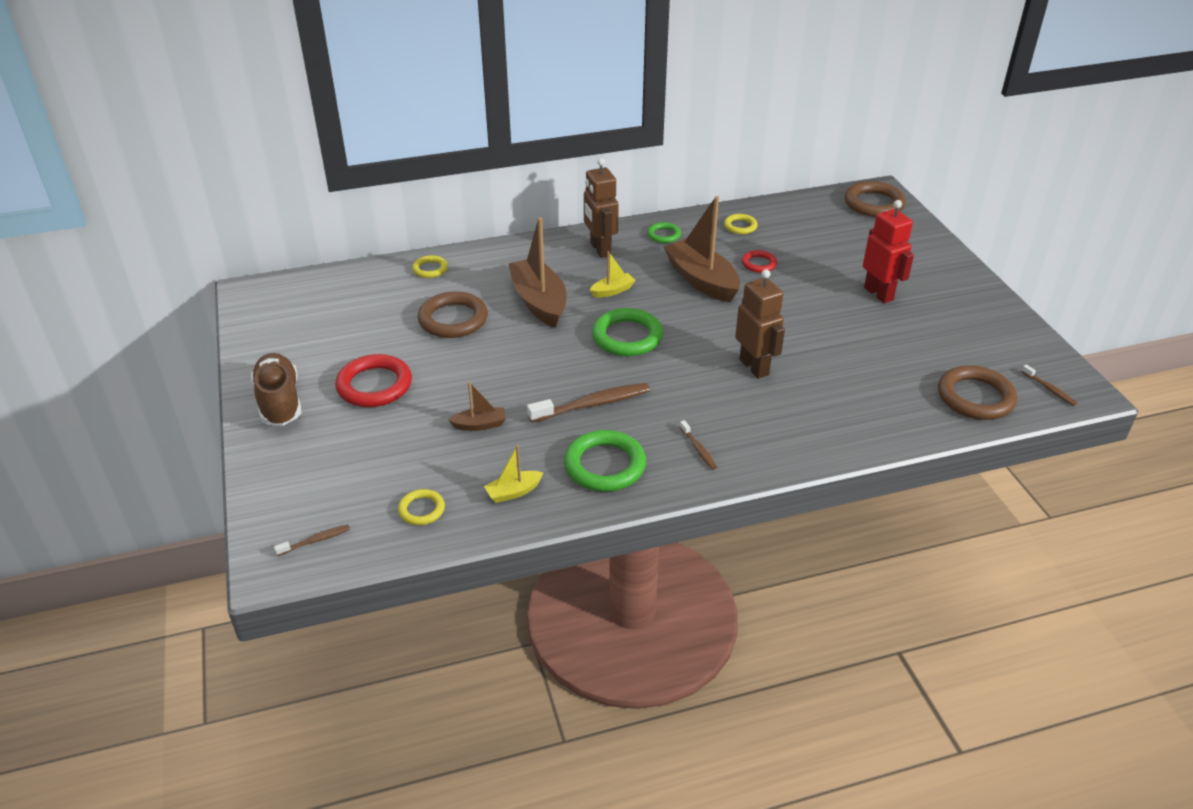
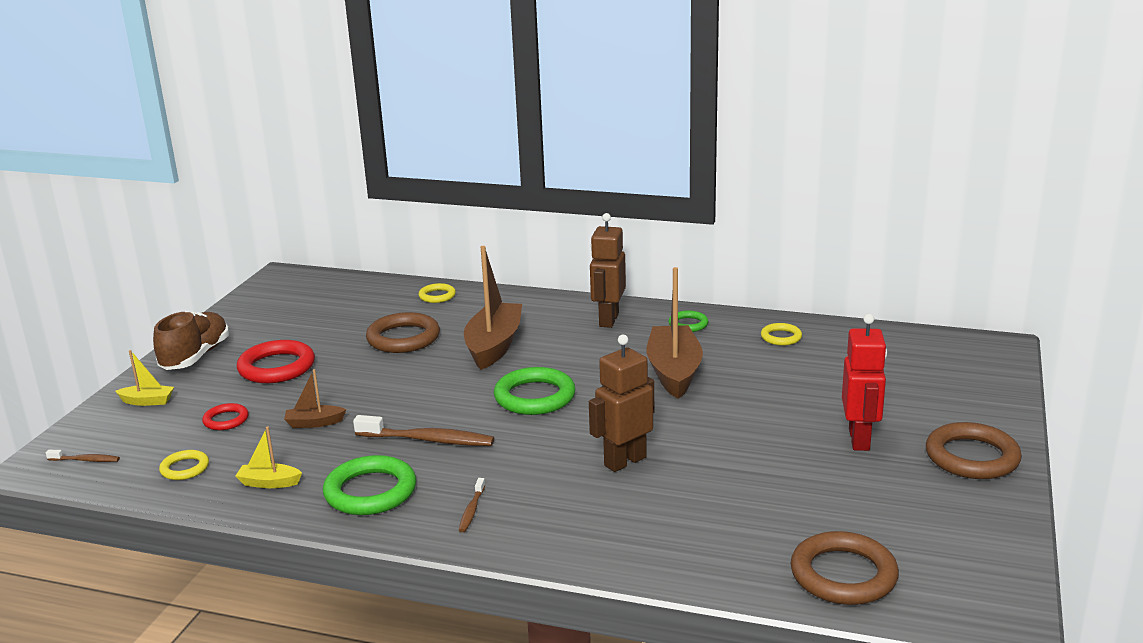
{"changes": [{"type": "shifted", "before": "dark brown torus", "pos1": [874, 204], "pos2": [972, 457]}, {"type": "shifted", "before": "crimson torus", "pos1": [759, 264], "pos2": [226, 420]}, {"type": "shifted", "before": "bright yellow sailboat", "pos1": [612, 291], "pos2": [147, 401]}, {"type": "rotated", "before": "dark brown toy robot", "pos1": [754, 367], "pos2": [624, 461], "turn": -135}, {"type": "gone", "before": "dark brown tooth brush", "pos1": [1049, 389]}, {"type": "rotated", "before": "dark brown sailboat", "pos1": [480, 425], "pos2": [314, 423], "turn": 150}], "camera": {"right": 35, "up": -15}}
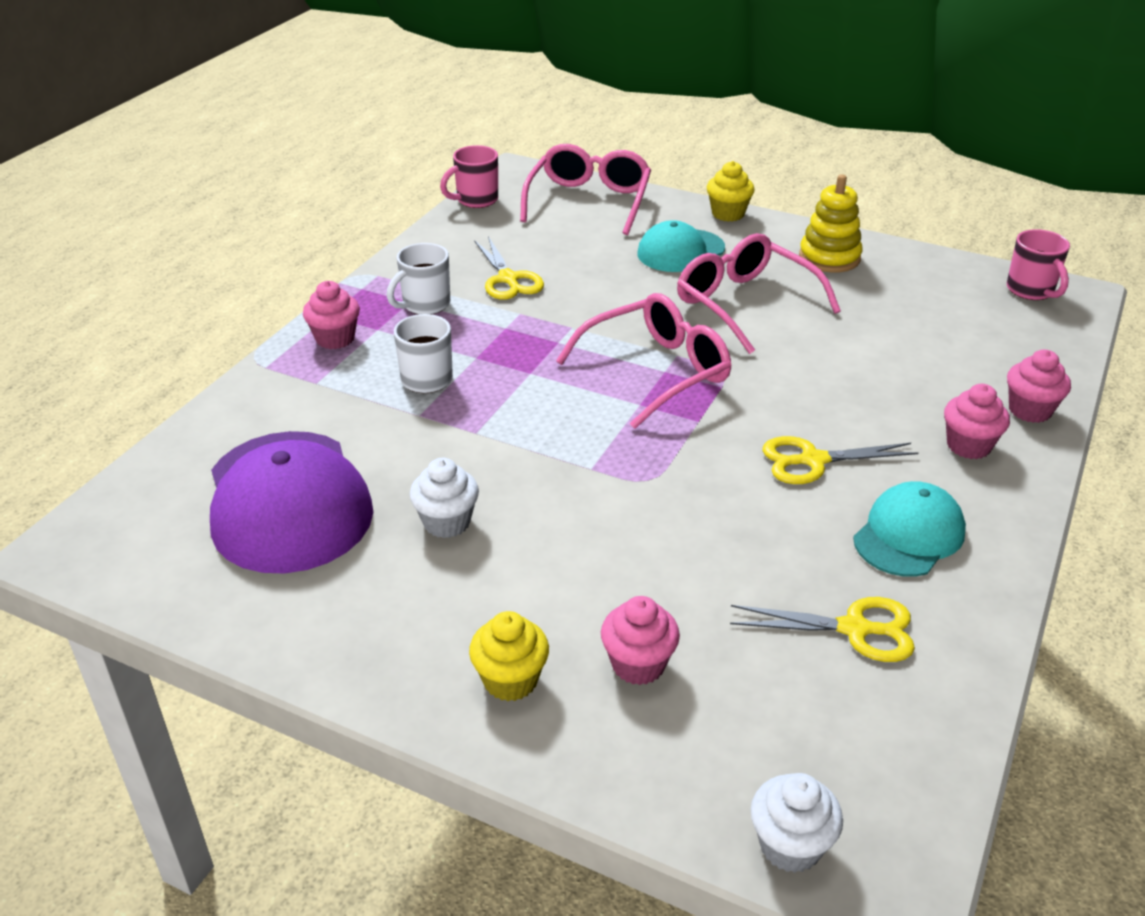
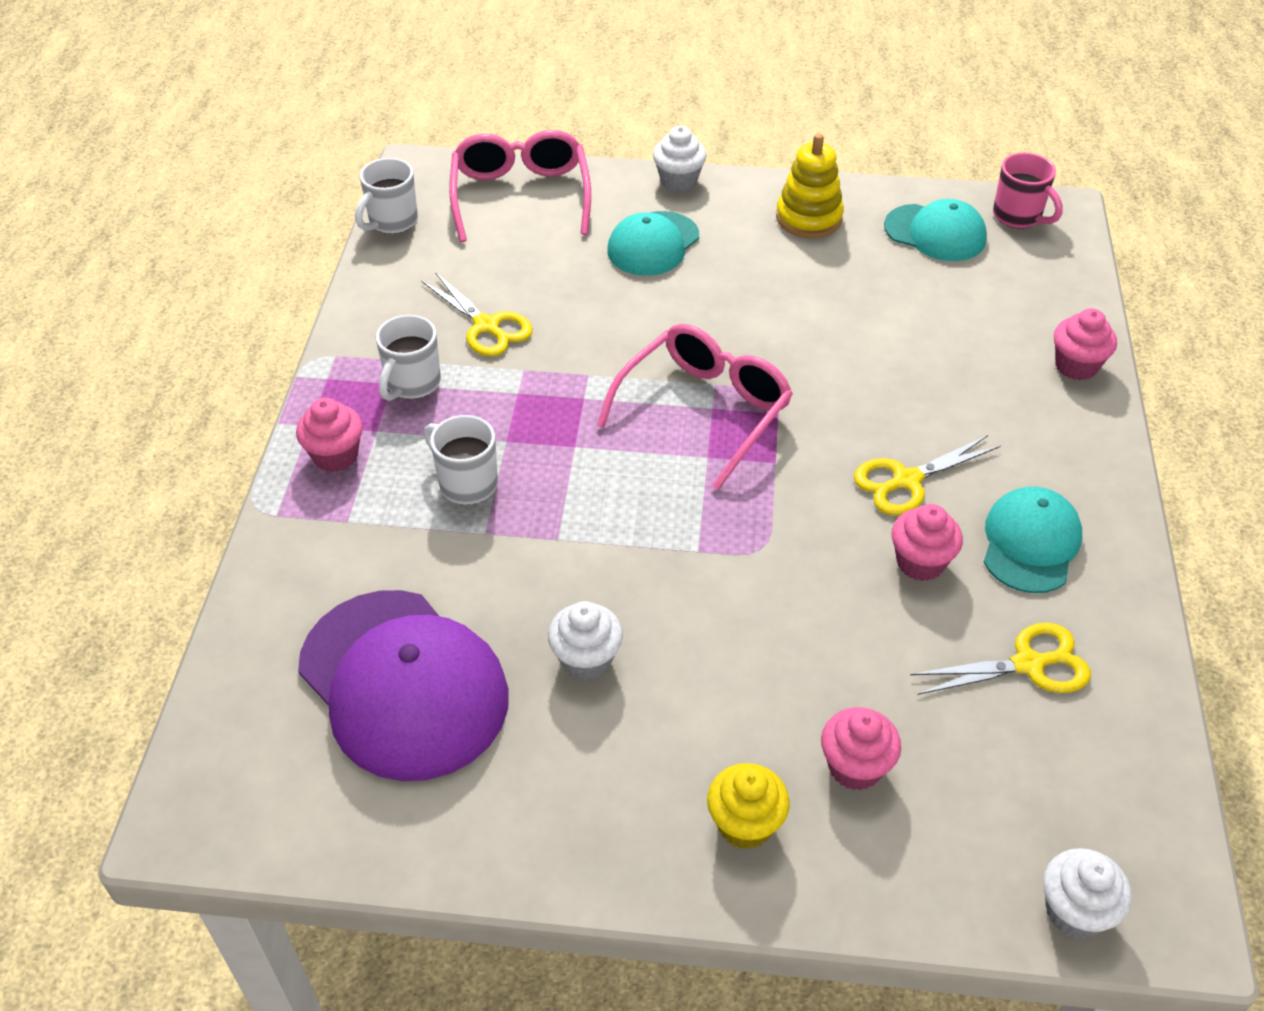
{"changes": [{"type": "repainted", "before": "rosy tea mug", "after": "pure white tea mug", "pos1": [475, 200], "pos2": [392, 222]}, {"type": "repainted", "before": "bright yellow fairy cake", "after": "pure white fairy cake", "pos1": [728, 214], "pos2": [678, 181]}, {"type": "gone", "before": "rosy eyeglasses", "pos1": [745, 304]}, {"type": "shifted", "before": "rosy fairy cake", "pos1": [968, 446], "pos2": [920, 562]}, {"type": "new", "after": "turquoise cap", "pos2": [935, 233]}], "camera": {"right": -20, "up": 10}}
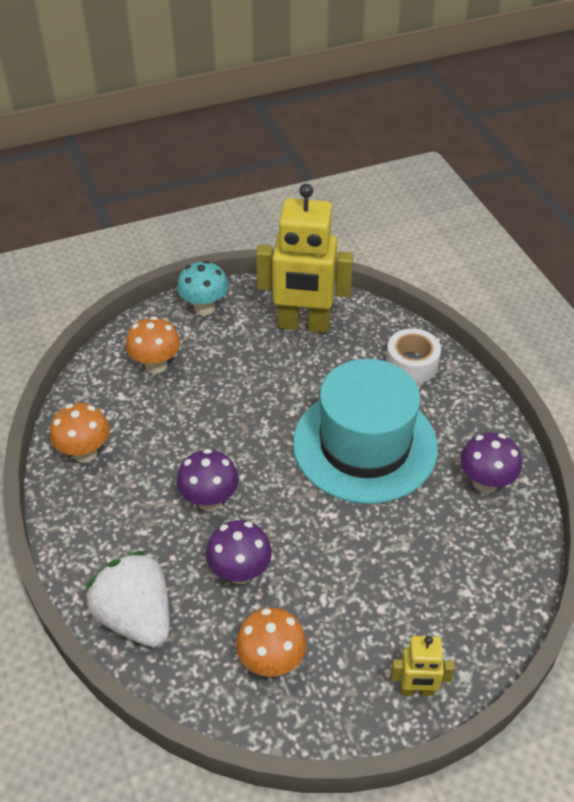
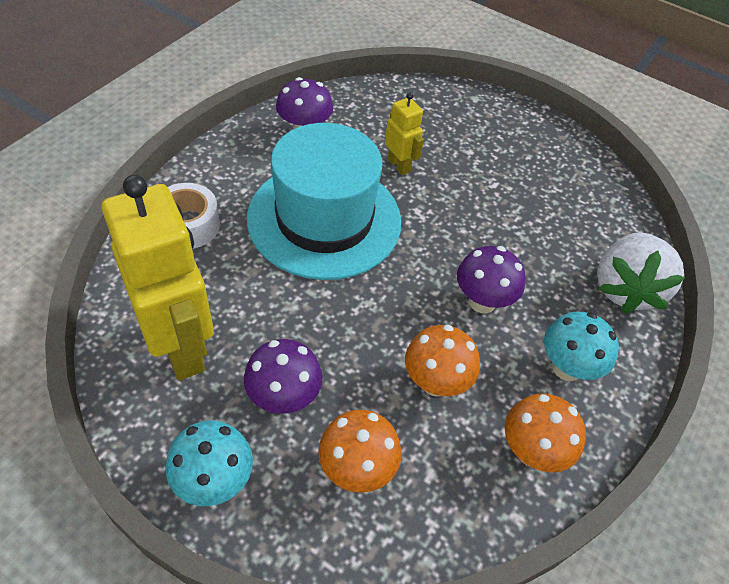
{"changes": [{"type": "shifted", "before": "royal purple mushroom", "pos1": [240, 572], "pos2": [284, 398]}, {"type": "shifted", "before": "orange mushroom", "pos1": [271, 661], "pos2": [435, 382]}, {"type": "shifted", "before": "bright yellow toy robot", "pos1": [416, 690], "pos2": [399, 165]}, {"type": "new", "after": "turquoise mushroom", "pos2": [566, 368]}], "camera": {"right": -130, "up": 5}}
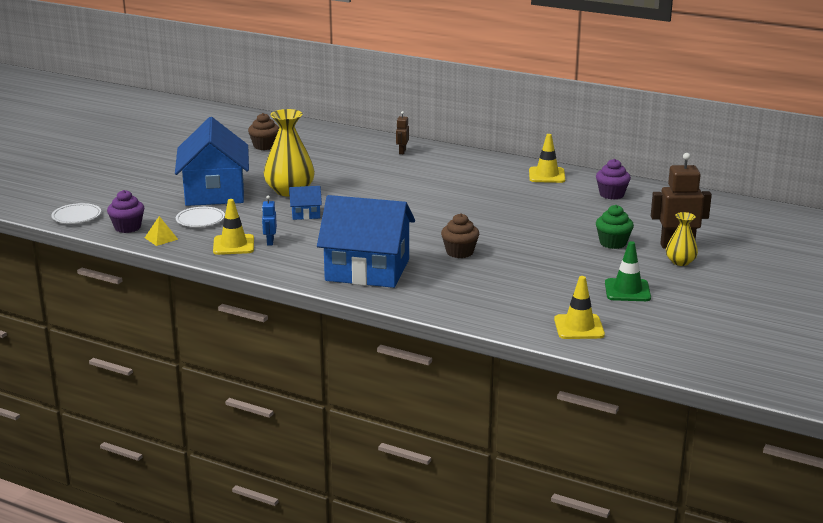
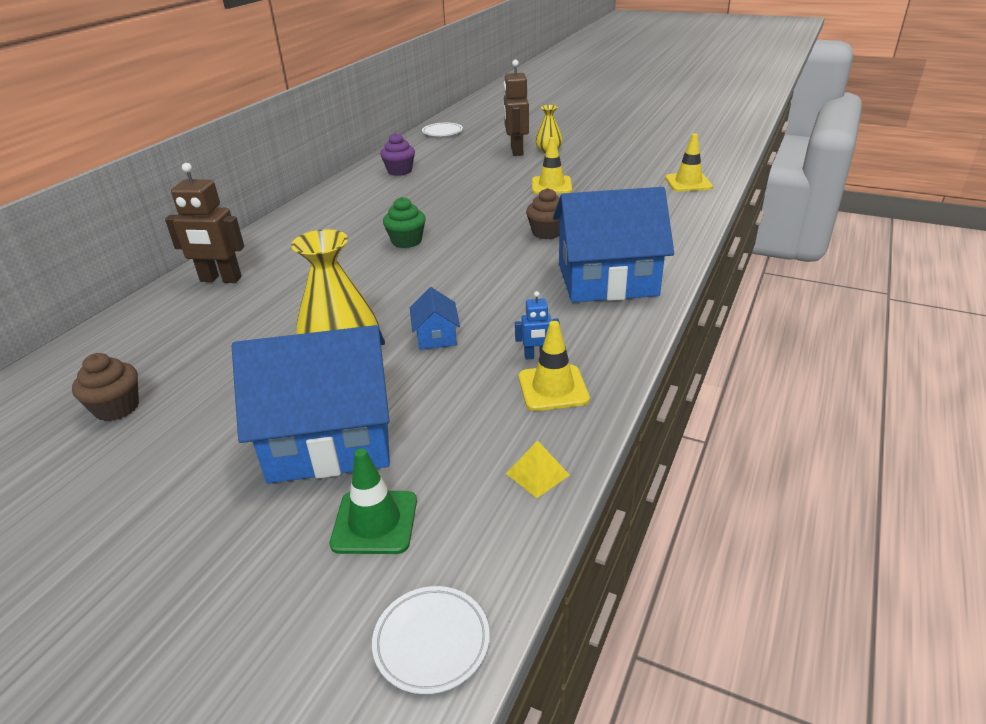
{"changes": [{"type": "scaled", "before": "dark brown toy robot", "pos1": [402, 152], "pos2": [220, 279], "scale": 1.96}, {"type": "shifted", "before": "bright yellow road cone", "pos1": [547, 175], "pos2": [551, 185]}, {"type": "gone", "before": "royal purple fairy cake", "pos1": [127, 227]}, {"type": "rotated", "before": "cobalt house", "pos1": [367, 270], "pos2": [607, 279], "turn": 75}, {"type": "shifted", "before": "leaf-green fairy cake", "pos1": [613, 243], "pos2": [406, 241]}, {"type": "shifted", "before": "pure white dinner plate", "pos1": [200, 220], "pos2": [442, 132]}, {"type": "shifted", "before": "leaf-green road cone", "pos1": [627, 290], "pos2": [374, 522]}], "camera": {"right": -90, "up": 10}}
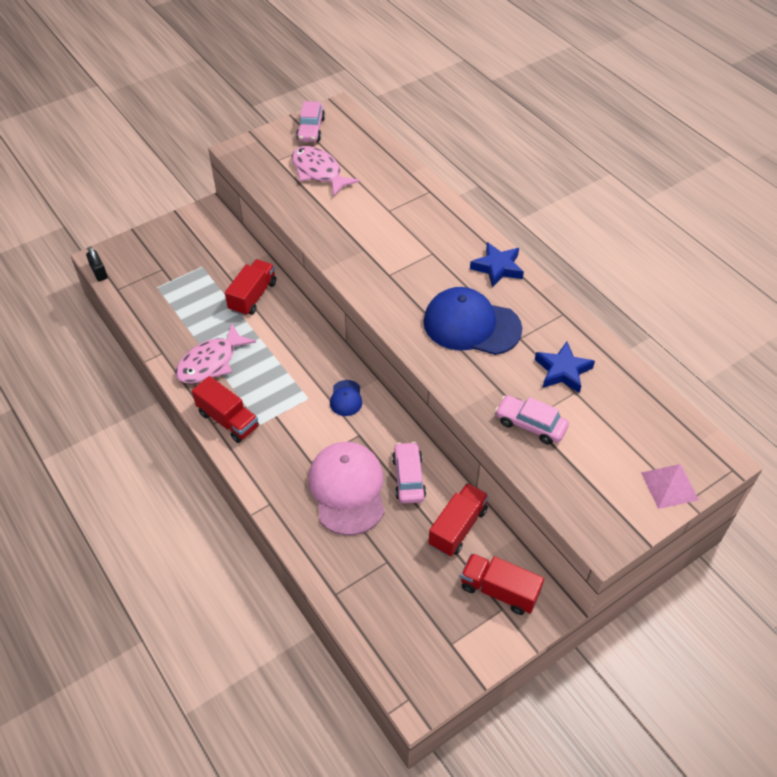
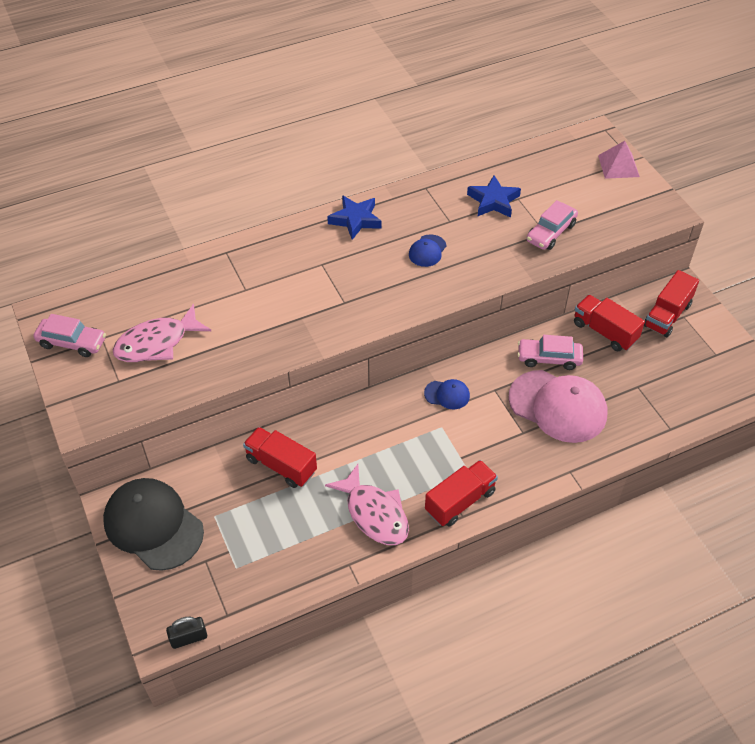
{"changes": [{"type": "scaled", "before": "cobalt cap", "pos1": [471, 325], "pos2": [427, 251], "scale": 0.46}, {"type": "rotated", "before": "rosy cap", "pos1": [347, 489], "pos2": [558, 406], "turn": -150}, {"type": "new", "after": "black cap", "pos2": [153, 525]}], "camera": {"right": -80, "up": 0}}
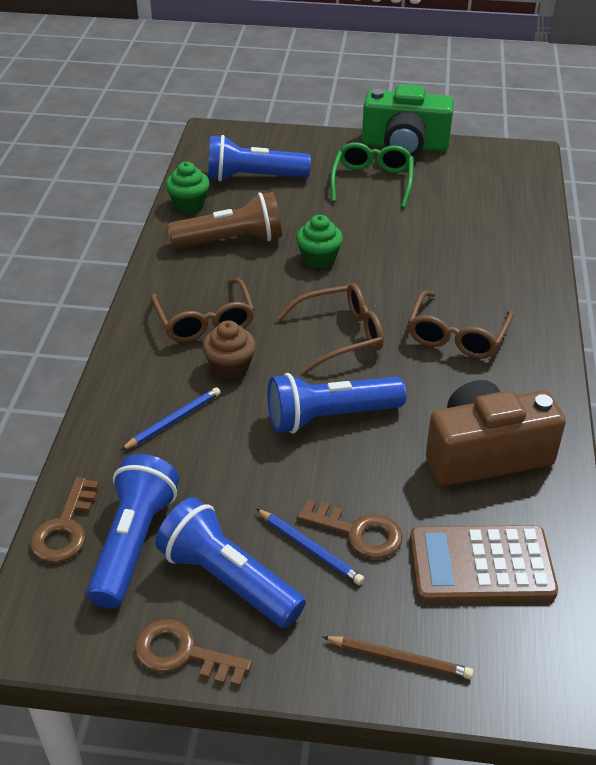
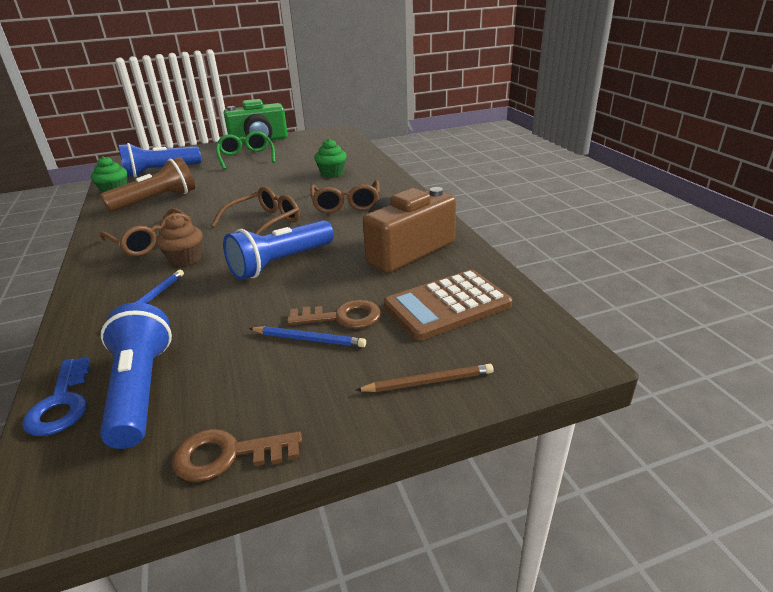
{"changes": [{"type": "shifted", "before": "leaf-green fairy cake", "pos1": [319, 258], "pos2": [332, 174]}, {"type": "repainted", "before": "dark brown key", "after": "cobalt key", "pos1": [65, 528], "pos2": [62, 402]}, {"type": "gone", "before": "cobalt flashlight", "pos1": [228, 579]}], "camera": {"right": -25, "up": -10}}
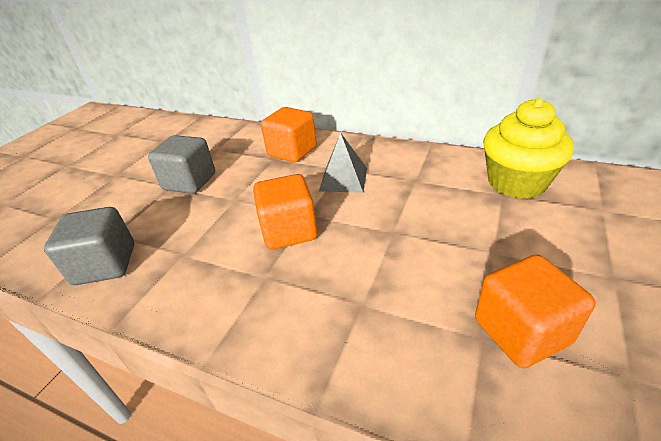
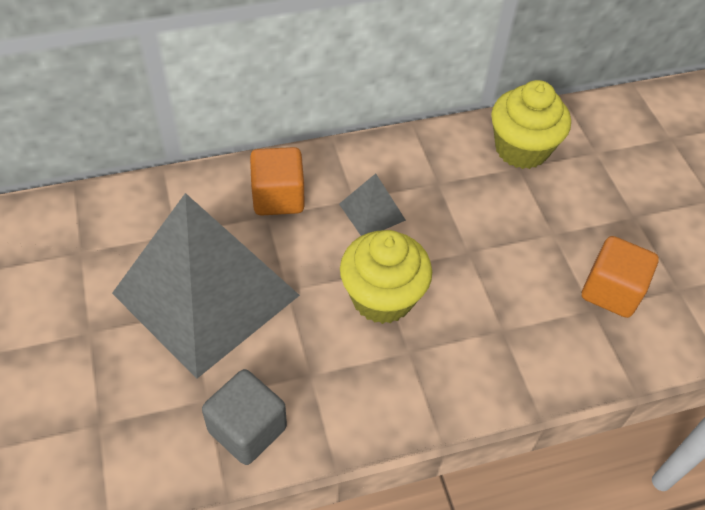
{"changes": [{"type": "swapped", "before": "gray cube", "after": "gray pyramid", "pos1": [189, 182], "pos2": [206, 294]}, {"type": "swapped", "before": "orange cube", "after": "bright yellow fairy cake", "pos1": [289, 231], "pos2": [382, 297]}], "camera": {"right": -45, "up": 15}}
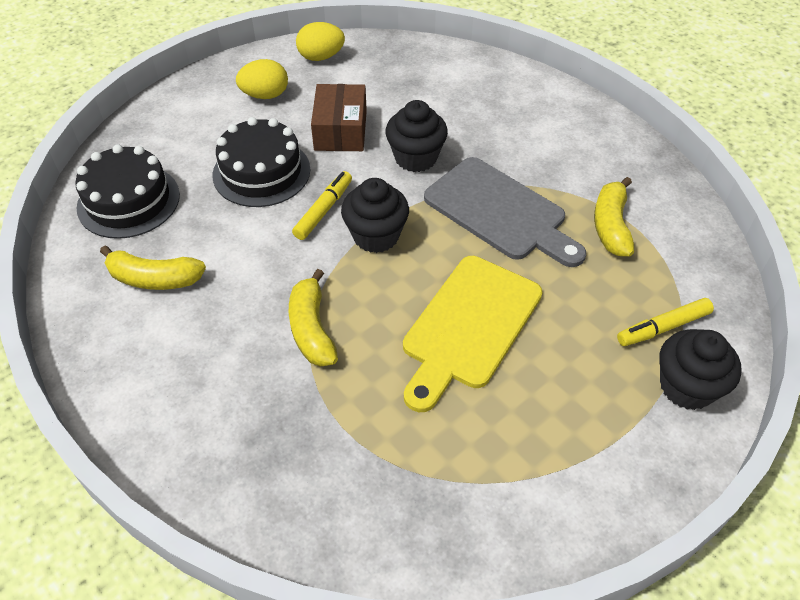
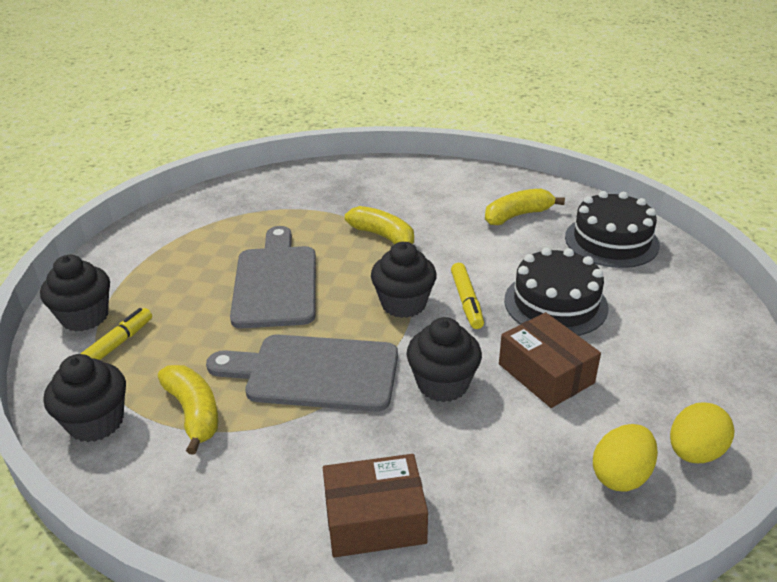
{"changes": [{"type": "shifted", "before": "bright yellow egg shape", "pos1": [265, 95], "pos2": [621, 475]}, {"type": "repainted", "before": "bright yellow cutting board", "after": "gray cutting board", "pos1": [469, 326], "pos2": [275, 282]}, {"type": "new", "after": "black fairy cake", "pos2": [96, 422]}, {"type": "new", "after": "dark brown box", "pos2": [375, 519]}], "camera": {"right": 145, "up": -15}}
